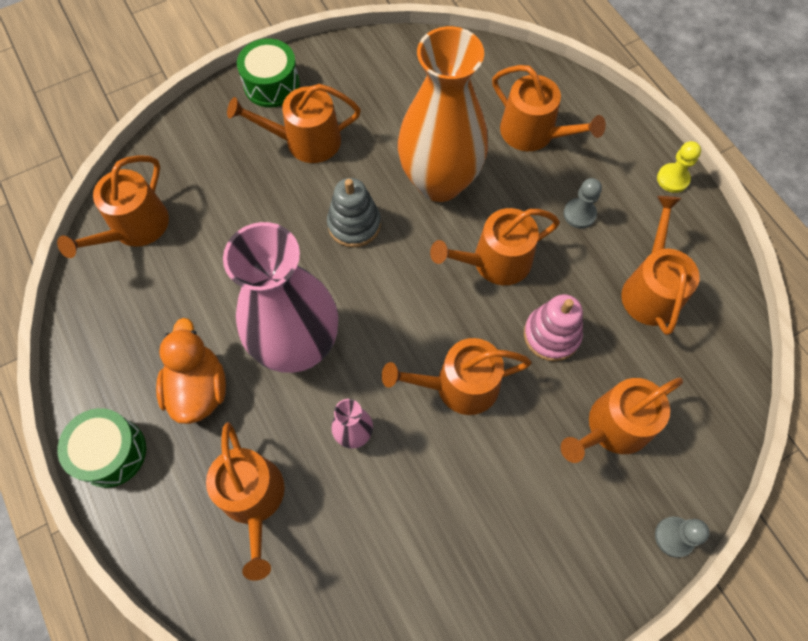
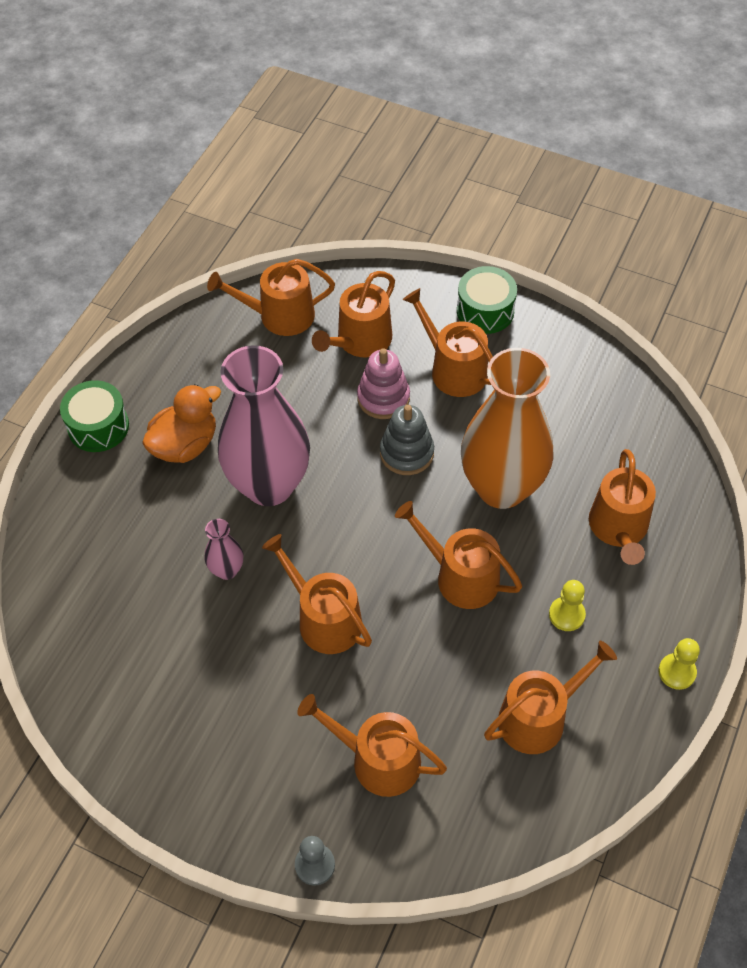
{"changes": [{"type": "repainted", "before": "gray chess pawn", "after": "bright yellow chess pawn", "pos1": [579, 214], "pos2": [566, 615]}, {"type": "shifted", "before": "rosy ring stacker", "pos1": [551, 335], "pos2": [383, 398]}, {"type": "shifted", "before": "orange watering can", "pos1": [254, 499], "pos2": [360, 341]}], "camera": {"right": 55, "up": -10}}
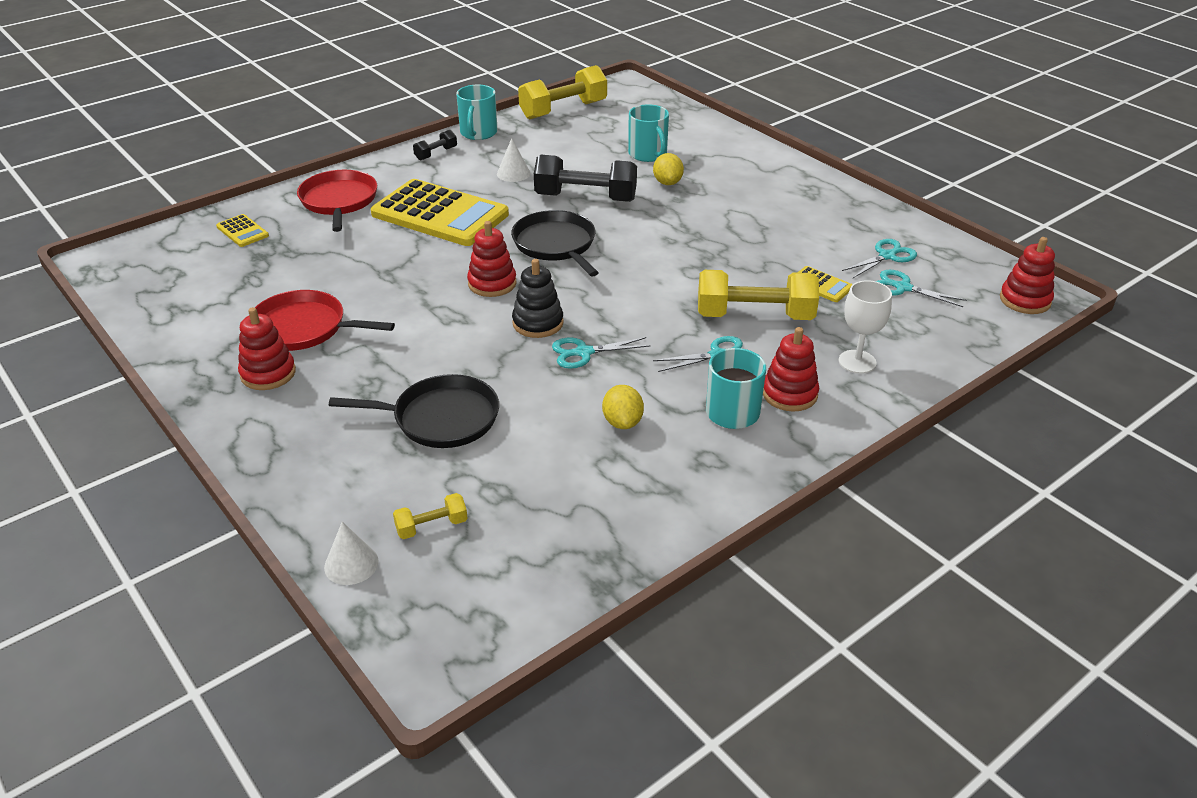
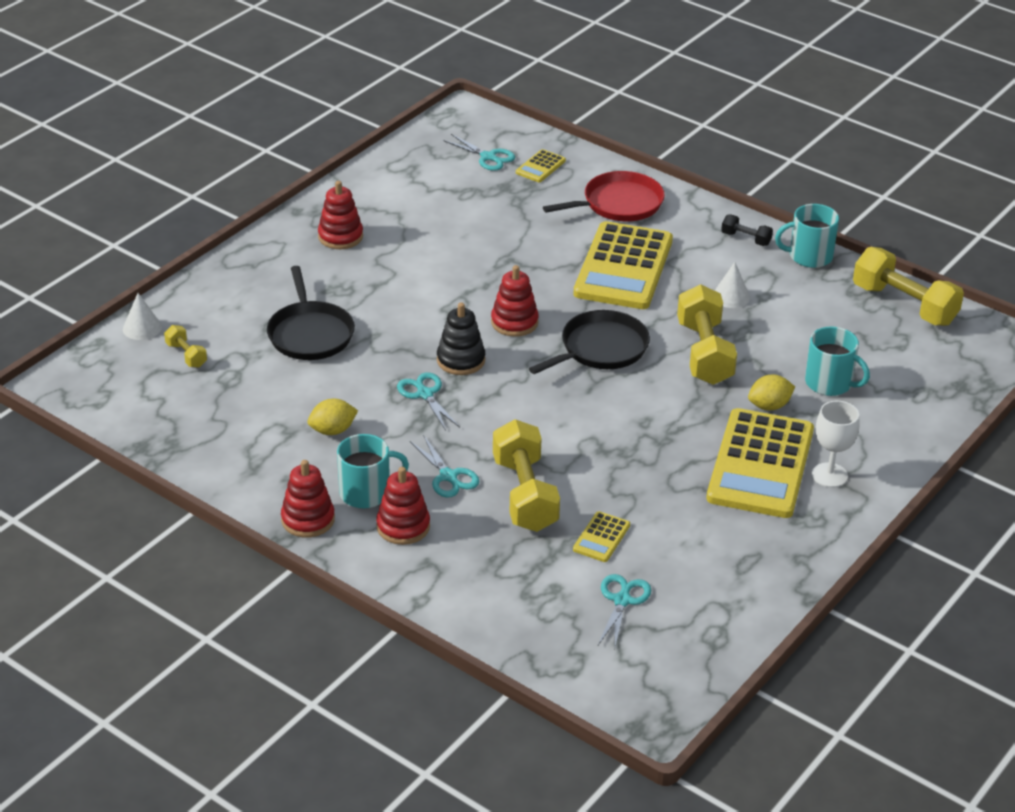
{"changes": [{"type": "rotated", "before": "turquoise tea mug", "pos1": [648, 154], "pos2": [829, 383], "turn": -105}, {"type": "repainted", "before": "black dumbbell", "after": "bright yellow dumbbell", "pos1": [585, 198], "pos2": [704, 353]}, {"type": "shifted", "before": "crimson ring stacker", "pos1": [1025, 300], "pos2": [308, 519]}, {"type": "shifted", "before": "turquoise pair of scissors", "pos1": [887, 256], "pos2": [488, 157]}, {"type": "shifted", "before": "pure white goblet", "pos1": [857, 362], "pos2": [829, 475]}, {"type": "gone", "before": "crimson frying pan", "pos1": [304, 328]}, {"type": "new", "after": "bright yellow pocket calculator", "pos2": [761, 465]}], "camera": {"right": 75, "up": 0}}
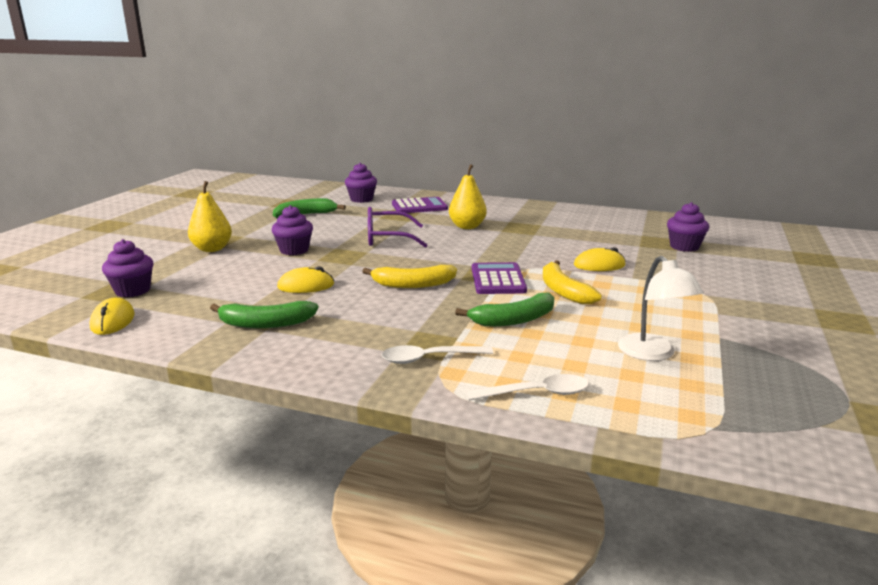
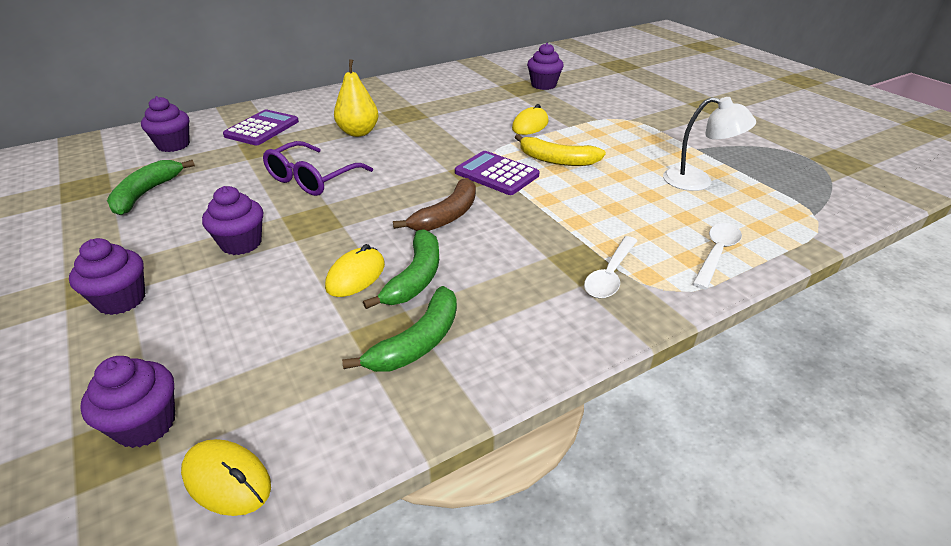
{"changes": [{"type": "swapped", "before": "bright yellow pear fruit", "after": "royal purple fairy cake", "pos1": [212, 249], "pos2": [121, 300]}, {"type": "repainted", "before": "bright yellow toy banana", "after": "dark brown toy banana", "pos1": [413, 284], "pos2": [447, 215]}, {"type": "shifted", "before": "leaf-green toy banana", "pos1": [514, 320], "pos2": [415, 278]}], "camera": {"right": -50, "up": 15}}
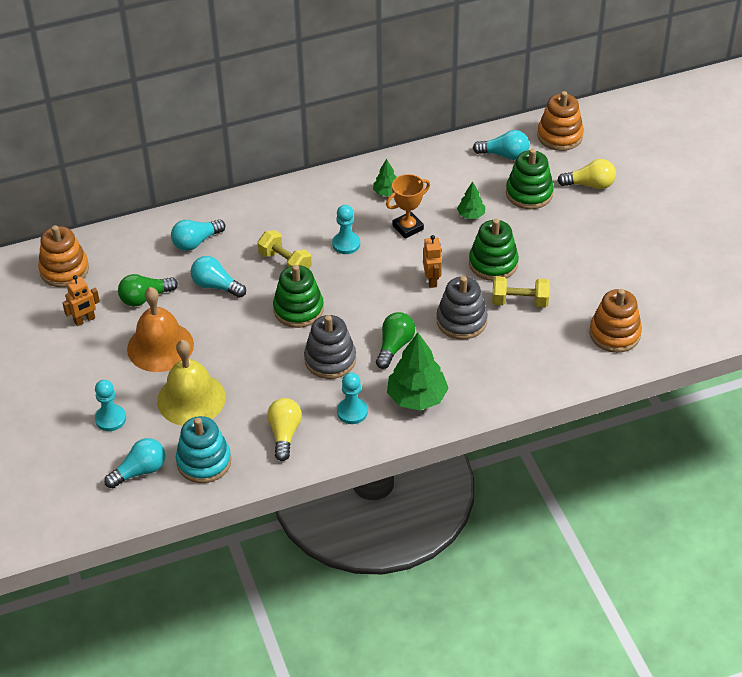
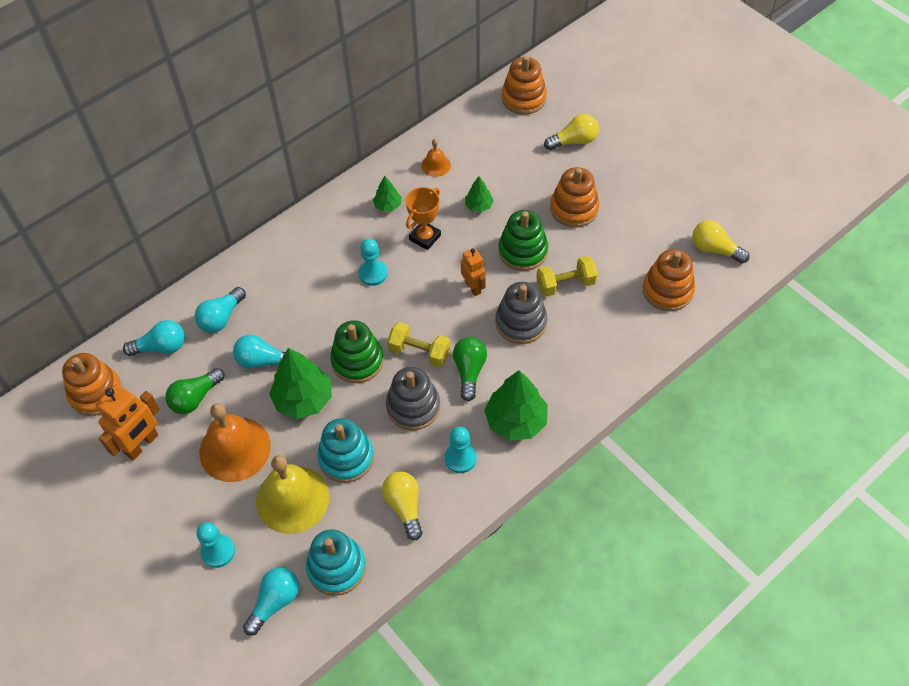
{"changes": [{"type": "shifted", "before": "turquoise light bulb", "pos1": [504, 155], "pos2": [161, 347]}, {"type": "gone", "before": "leaf-green ring stacker", "pos1": [529, 193]}, {"type": "shifted", "before": "bright yellow dumbbell", "pos1": [285, 263], "pos2": [419, 352]}, {"type": "scaled", "before": "orange toy robot", "pos1": [84, 320], "pos2": [142, 444], "scale": 1.61}, {"type": "new", "after": "orange bell", "pos2": [436, 165]}, {"type": "new", "after": "orange ring stacker", "pos2": [574, 208]}, {"type": "new", "after": "bright yellow light bulb", "pos2": [715, 249]}, {"type": "new", "after": "leaf-green toy tree", "pos2": [303, 399]}, {"type": "new", "after": "turquoise ring stacker", "pos2": [346, 458]}], "camera": {"right": -20, "up": 10}}
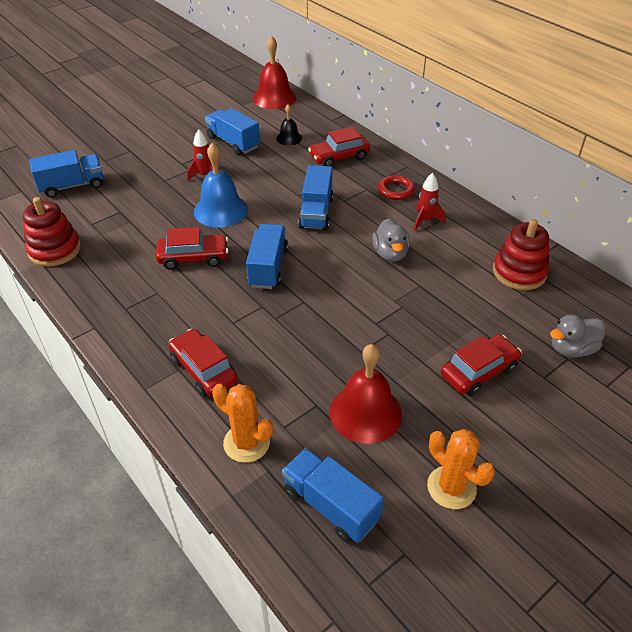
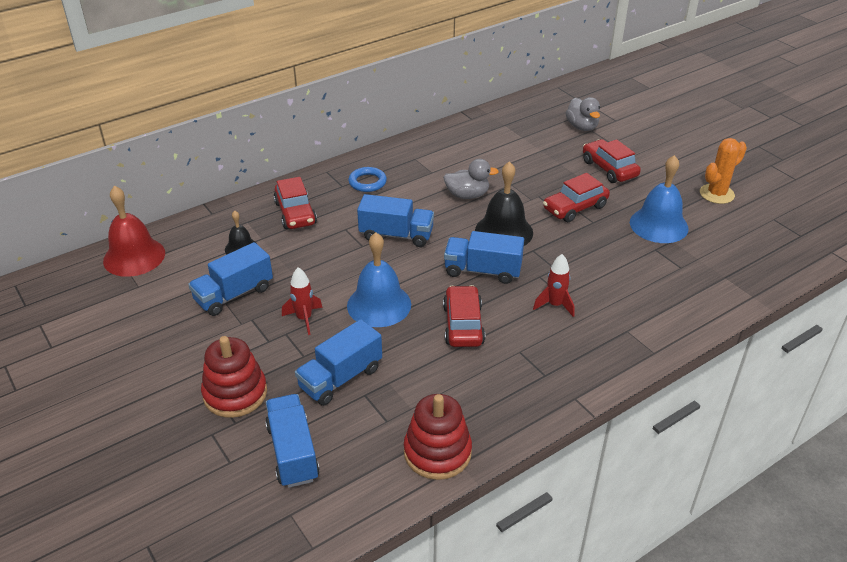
{"changes": [{"type": "shifted", "before": "crimson spaceship", "pos1": [425, 221], "pos2": [555, 305]}, {"type": "repainted", "before": "crimson torus", "after": "cobalt torus", "pos1": [396, 190], "pos2": [367, 182]}, {"type": "shifted", "before": "crimson ring stacker", "pos1": [519, 272], "pos2": [235, 393]}, {"type": "shifted", "before": "crimson automobile", "pos1": [203, 370], "pos2": [575, 208]}, {"type": "repainted", "before": "crimson bell", "after": "cobalt bell", "pos1": [365, 413], "pos2": [658, 225]}, {"type": "gone", "before": "orange prickly plant", "pos1": [246, 443]}, {"type": "shifted", "before": "cobalt toy truck", "pos1": [330, 505], "pos2": [340, 378]}, {"type": "new", "after": "black bell", "pos2": [504, 231]}], "camera": {"right": -85, "up": -5}}
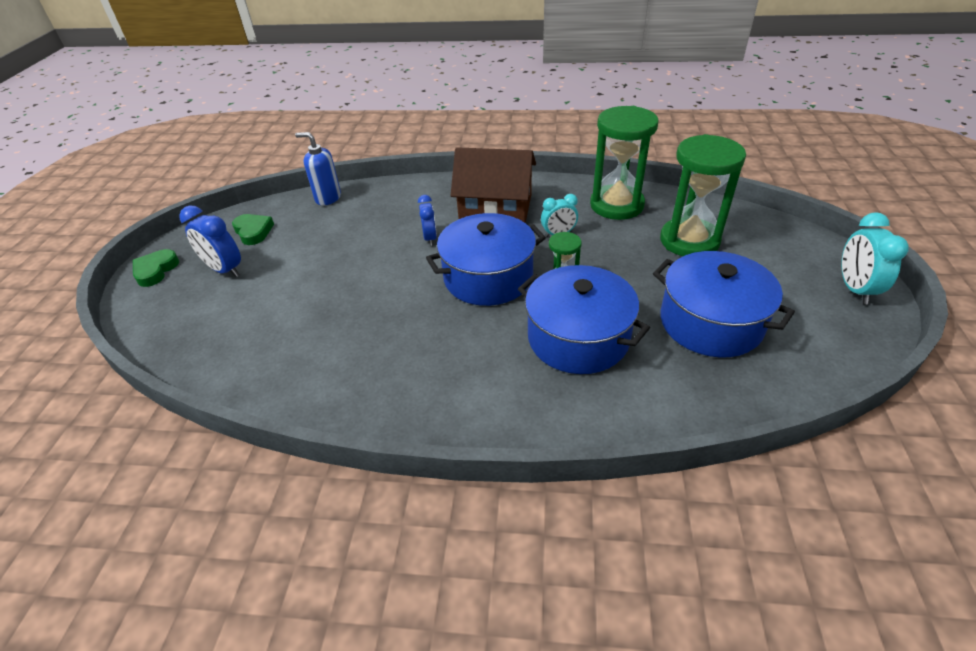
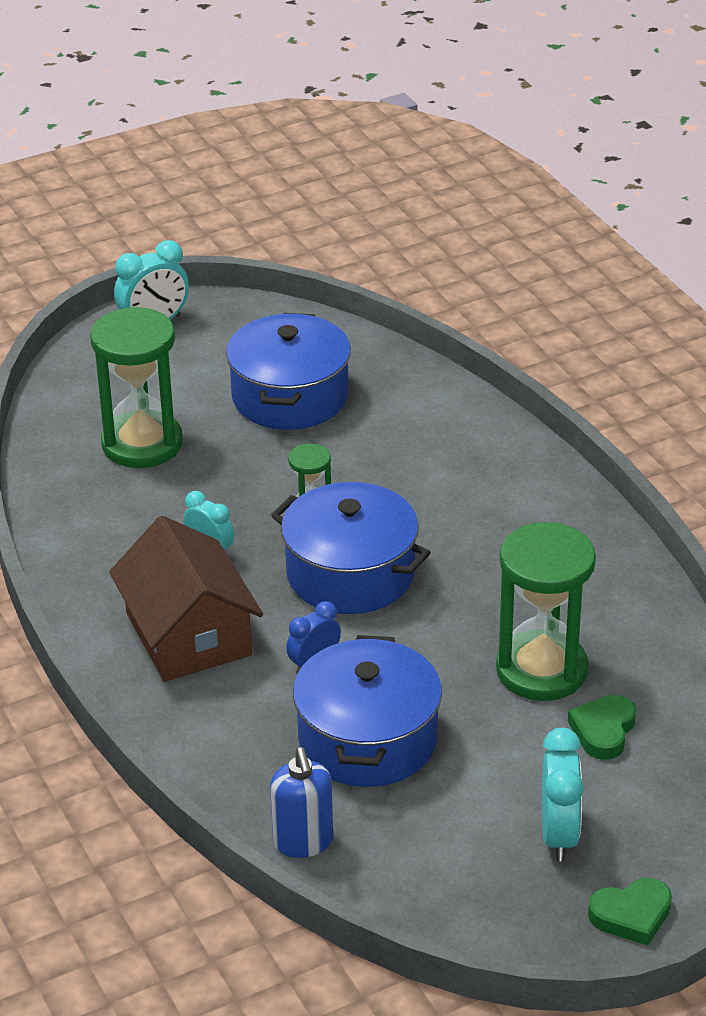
{"changes": [{"type": "shifted", "before": "leaf-green hourglass", "pos1": [616, 205], "pos2": [541, 670]}, {"type": "repainted", "before": "cobalt clock", "after": "turquoise clock", "pos1": [225, 270], "pos2": [559, 835]}, {"type": "shifted", "before": "leaf-green heart shape", "pos1": [253, 231], "pos2": [603, 731]}, {"type": "shifted", "before": "cobalt pot", "pos1": [578, 338], "pos2": [367, 739]}], "camera": {"right": -125, "up": -5}}
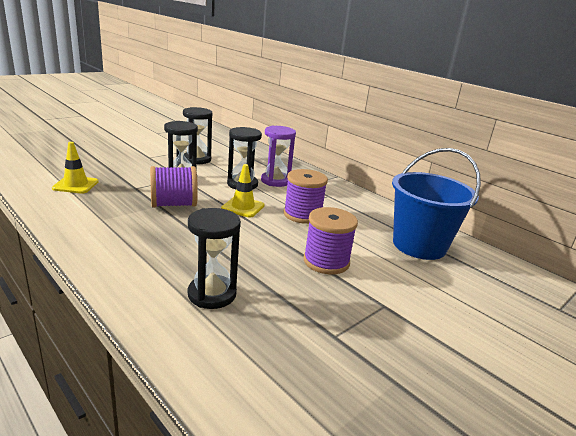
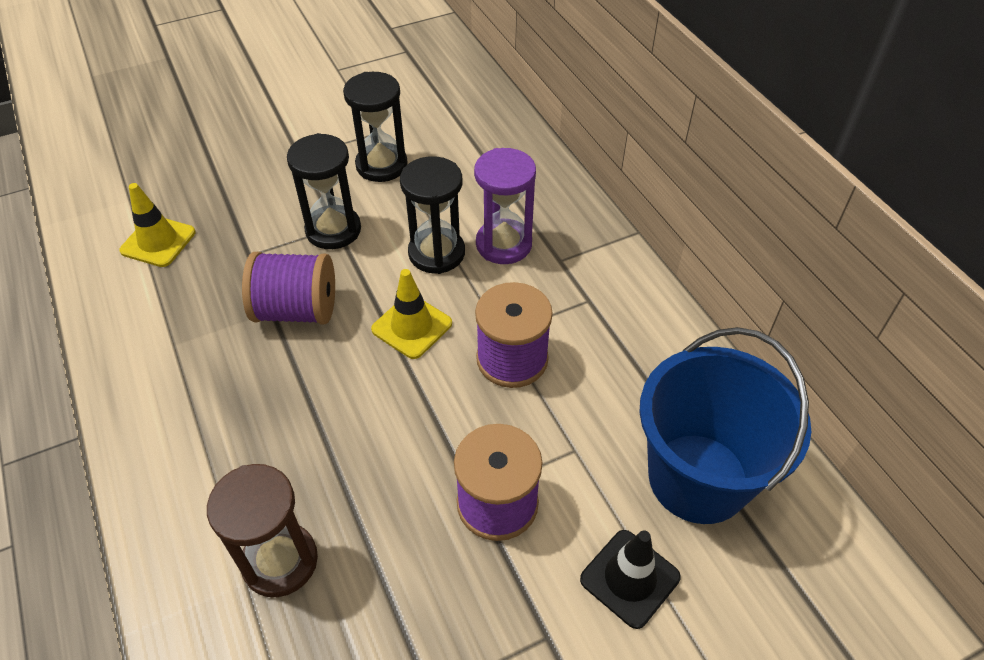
{"changes": [{"type": "repainted", "before": "black hourglass", "after": "dark brown hourglass", "pos1": [212, 294], "pos2": [280, 561]}, {"type": "new", "after": "black road cone", "pos2": [629, 578]}], "camera": {"right": 20, "up": 25}}
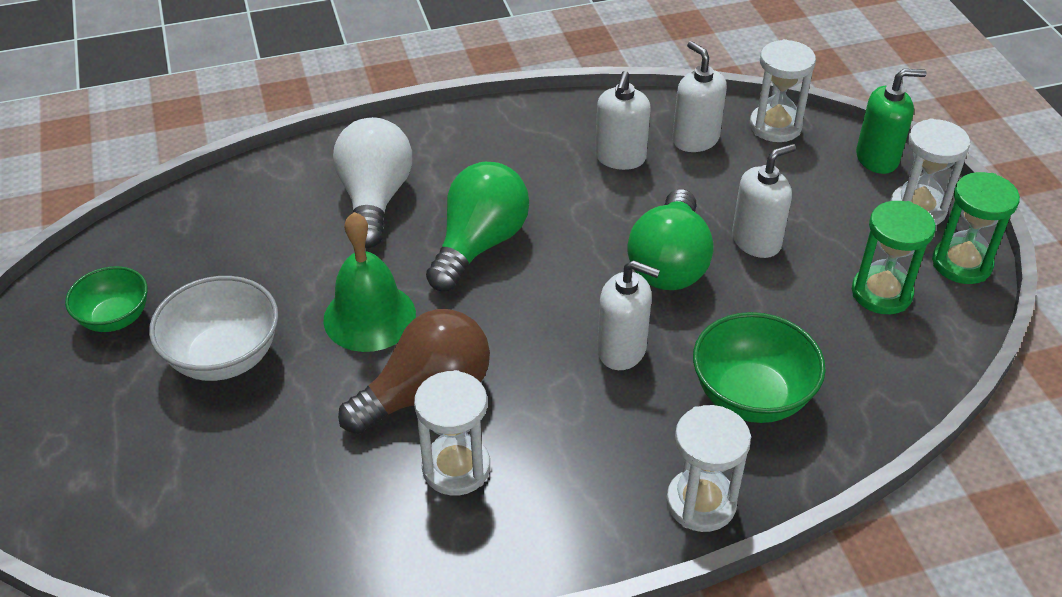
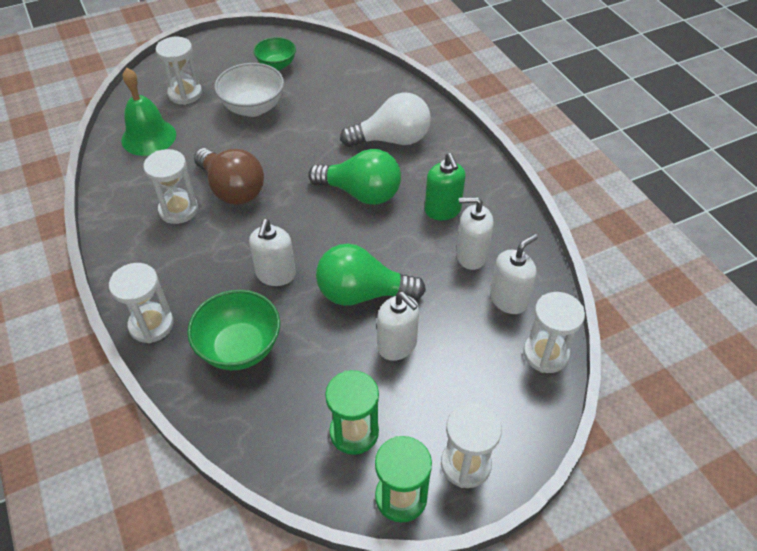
{"changes": [{"type": "shifted", "before": "leaf-green pump bottle", "pos1": [877, 158], "pos2": [443, 210]}, {"type": "shifted", "before": "leaf-green bell", "pos1": [369, 317], "pos2": [148, 137]}, {"type": "new", "after": "pure white hourglass", "pos2": [185, 94]}], "camera": {"right": 80, "up": 5}}
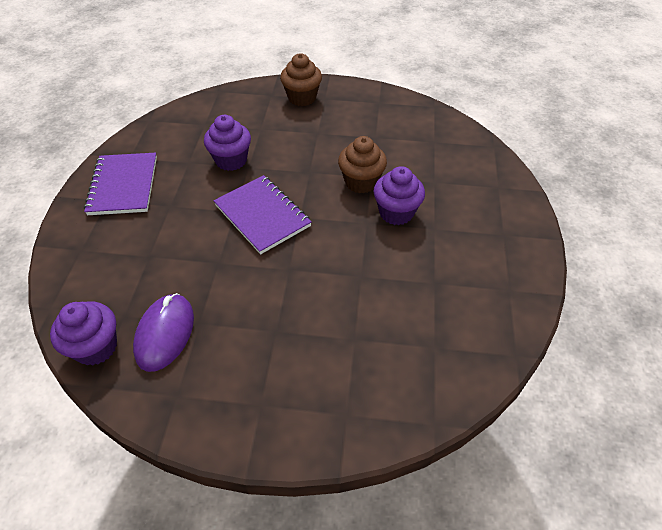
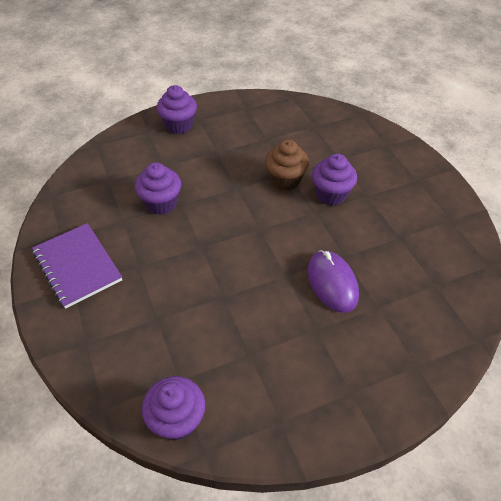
{"changes": [{"type": "repainted", "before": "dark brown fairy cake", "after": "royal purple fairy cake", "pos1": [302, 98], "pos2": [179, 125]}, {"type": "gone", "before": "royal purple notepad", "pos1": [262, 215]}, {"type": "shifted", "before": "royal purple PC mouse", "pos1": [165, 333], "pos2": [332, 283]}], "camera": {"right": -30, "up": 0}}
